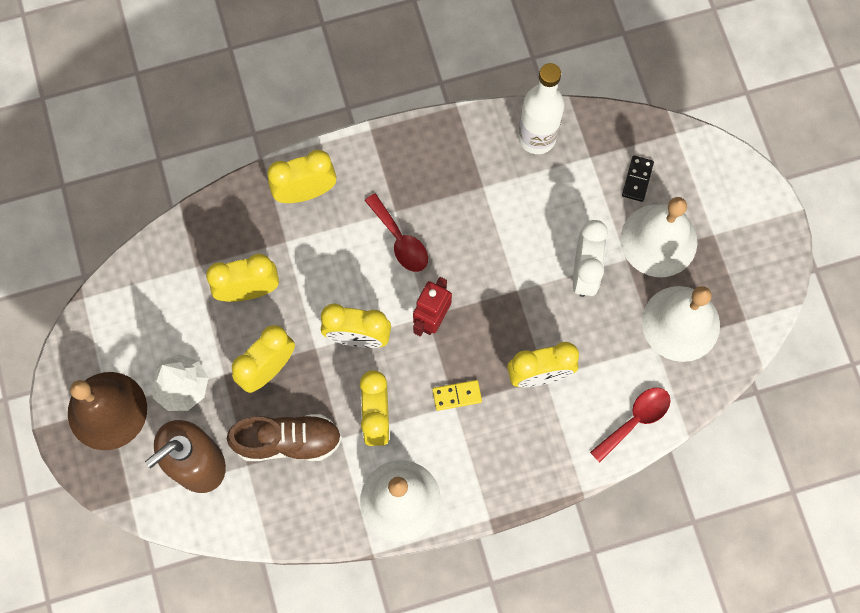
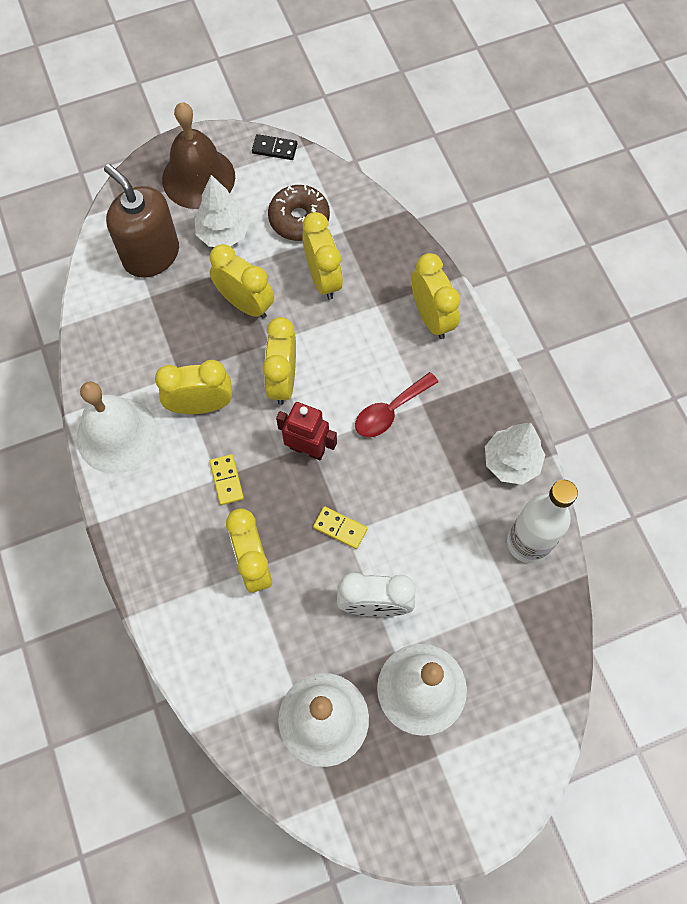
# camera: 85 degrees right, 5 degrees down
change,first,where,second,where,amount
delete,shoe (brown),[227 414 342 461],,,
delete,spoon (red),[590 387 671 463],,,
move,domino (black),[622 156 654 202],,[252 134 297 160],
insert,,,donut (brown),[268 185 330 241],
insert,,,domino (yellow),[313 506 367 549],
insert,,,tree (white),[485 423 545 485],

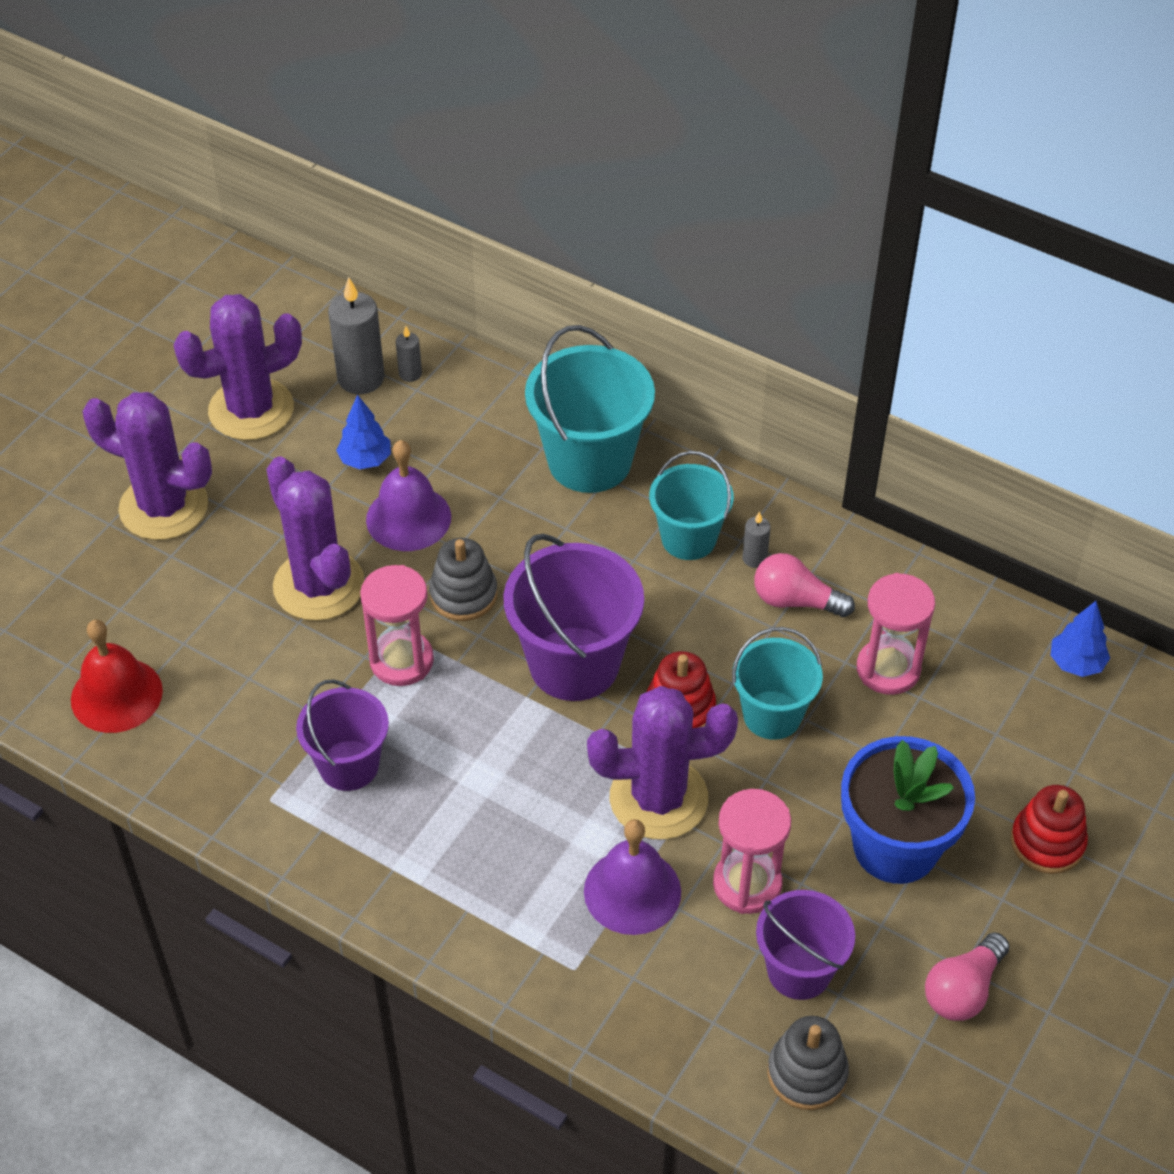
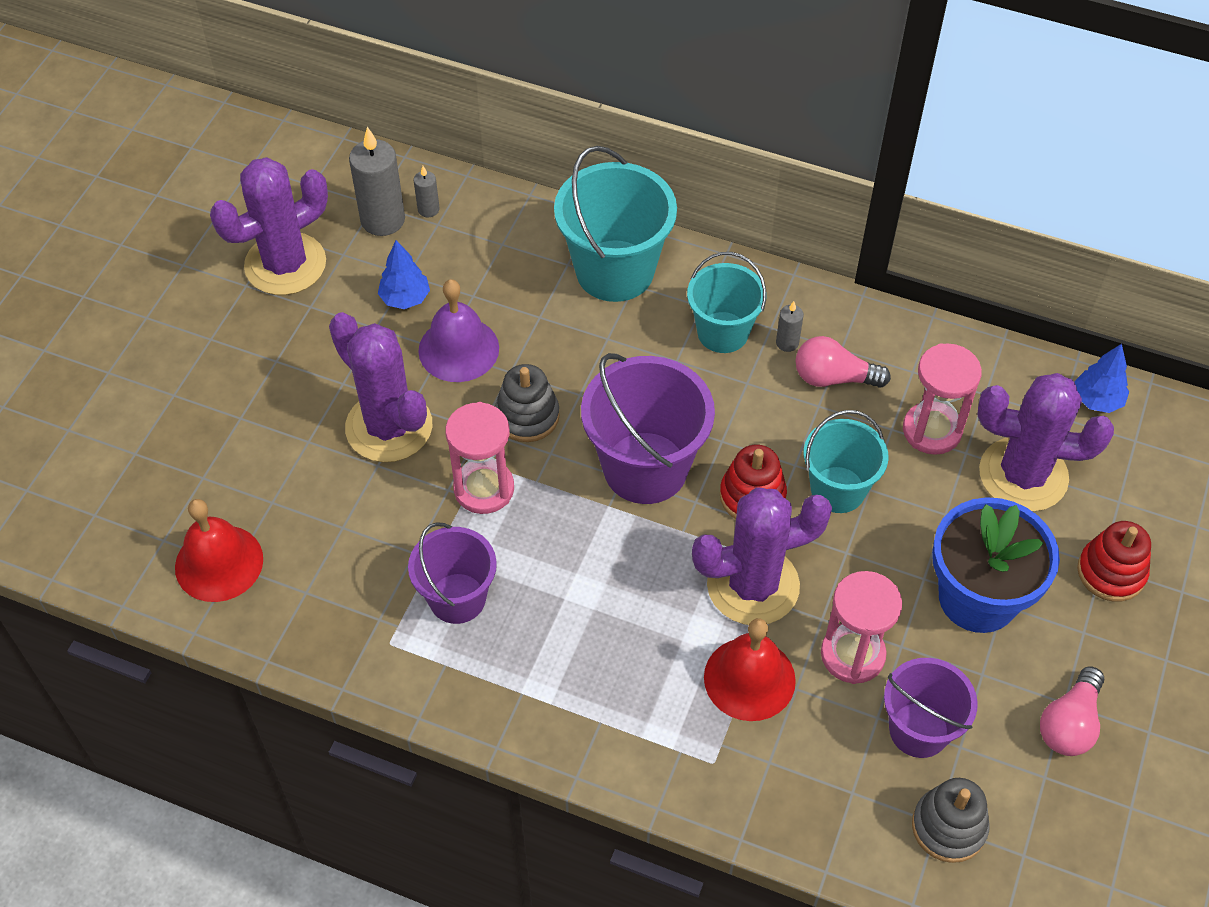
# camera: 10 degrees left, 5 degrees up
change,first,where,second,where,amount
move,cactus (purple),[82 392 212 540],,[977 373 1114 512],
recolor,bell (purple),[584 819 681 935],bell (red),[704 618 796 721],

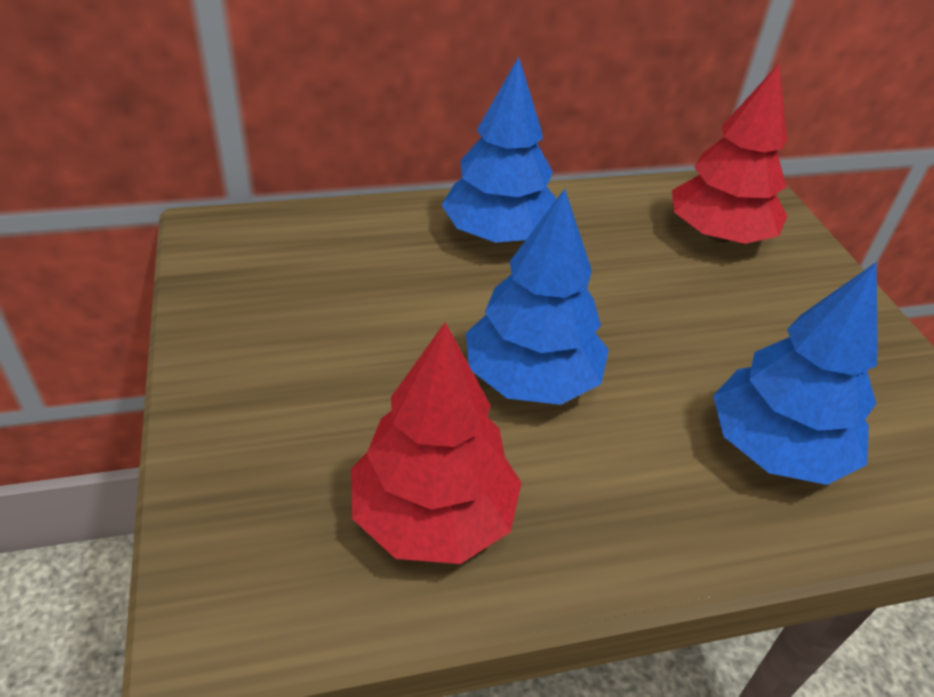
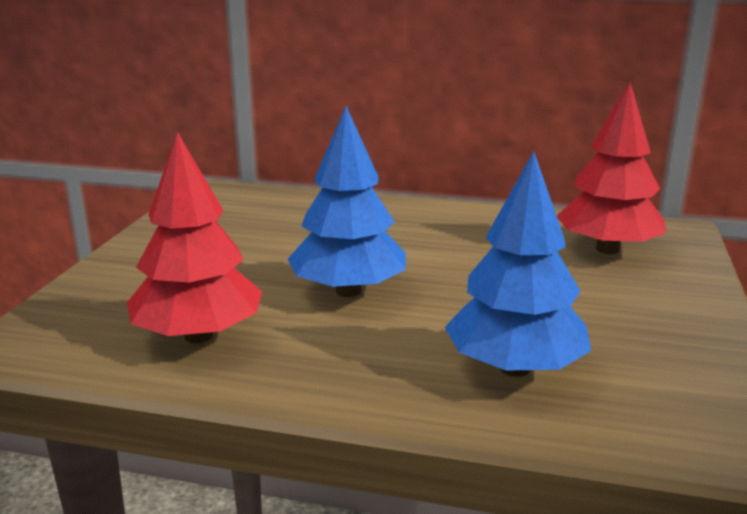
# camera: 30 degrees right, 20 degrees down
change,first,where,second,where,amount
delete,tree (blue),[442 57 556 243],,,

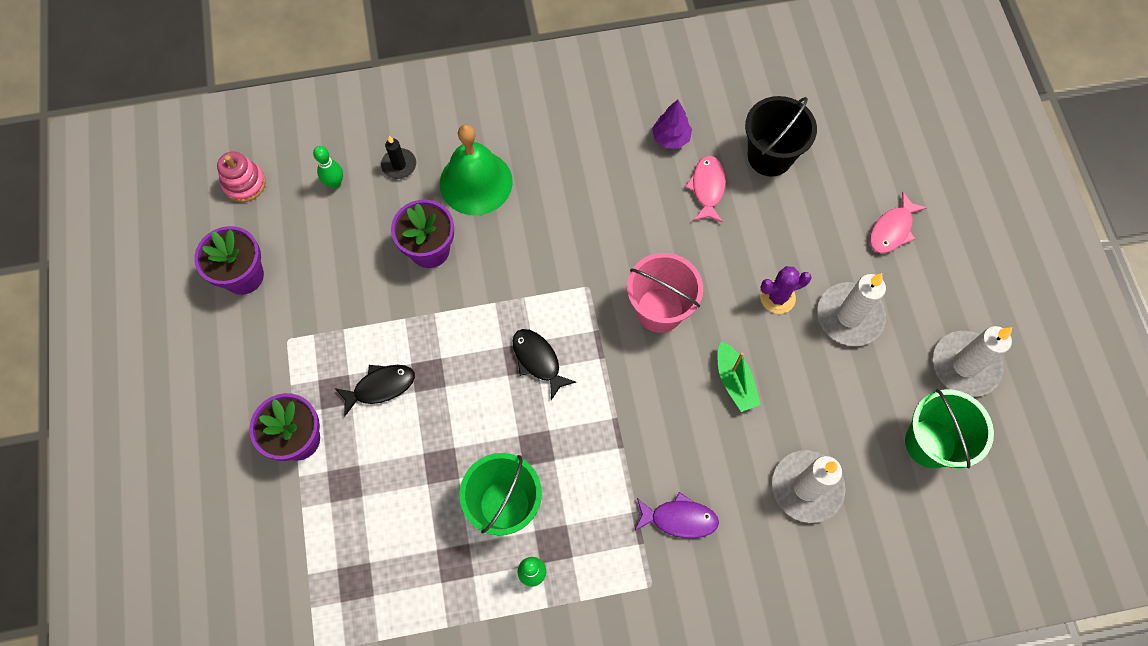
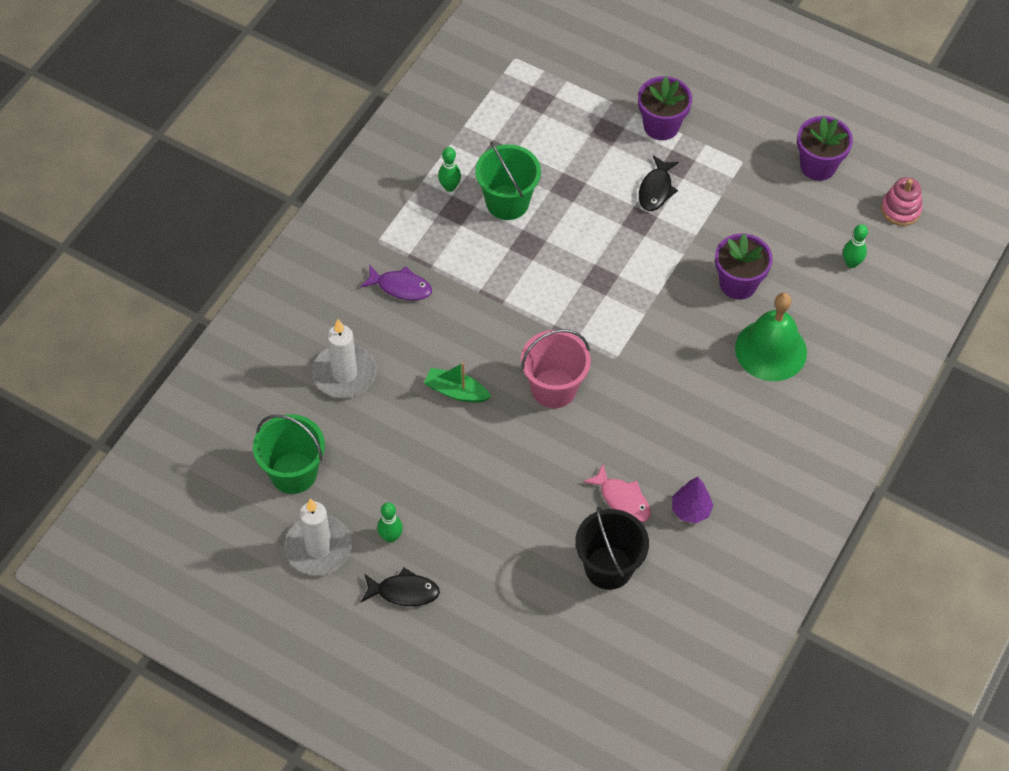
# camera: 130 degrees right, 10 degrees down
change,first,where,second,where,amount
delete,candle (black),[381 136 416 179],,,
move,fish (black),[512 329 576 400],,[361 567 440 606],
rotate,fish (purple),[635 492 719 538],,[360 264 432 300],120 degrees counterclockwise
delete,cactus (purple),[760 266 812 314],,,
delete,candle (white),[817 273 886 346],,,
delete,fish (pink),[870 191 927 253],,,
insert,,,bowling pin (green),[377 502 403 543],

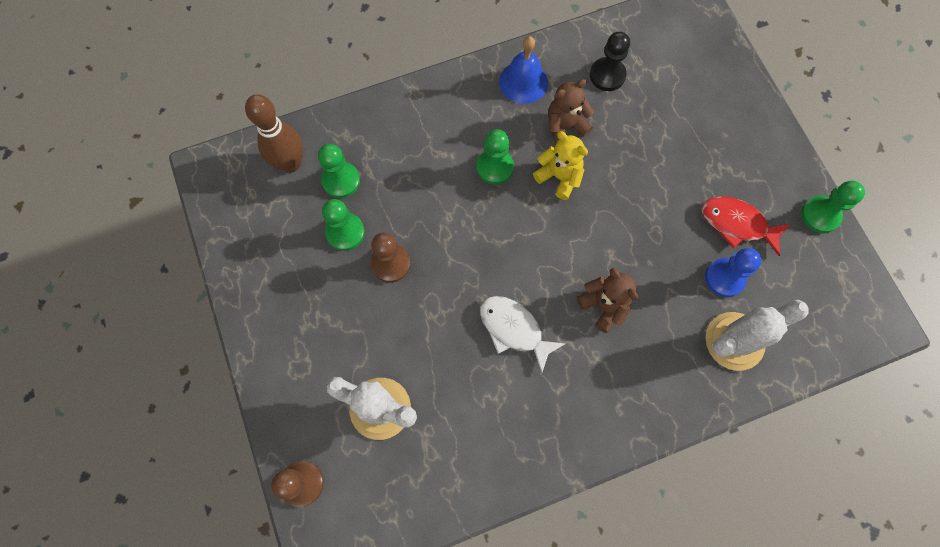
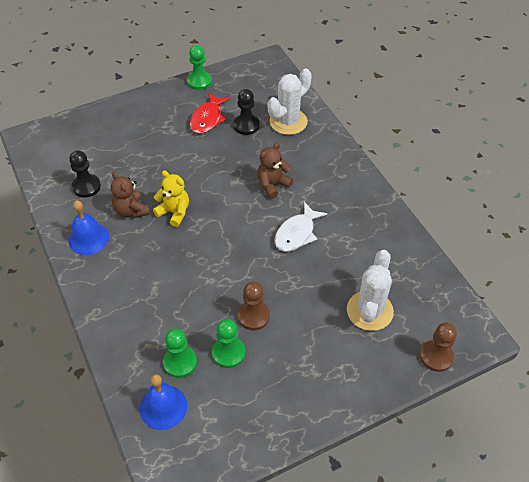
# camera: 95 degrees left, 20 degrees down
change,first,where,second,where,amount
replace,bowling pin (brown),[245 94 303 173],bell (blue),[140 374 187 430],
delete,pawn (green),[476 129 514 185],,,
rotate,teddy bear (yellow),[533 131 588 200],,[153 170 189 227],90 degrees clockwise
recolor,pawn (blue),[705 248 762 297],pawn (black),[233 89 260 135],
rotate,cactus (white),[706 300 809 371],,[267 68 312 135],75 degrees clockwise

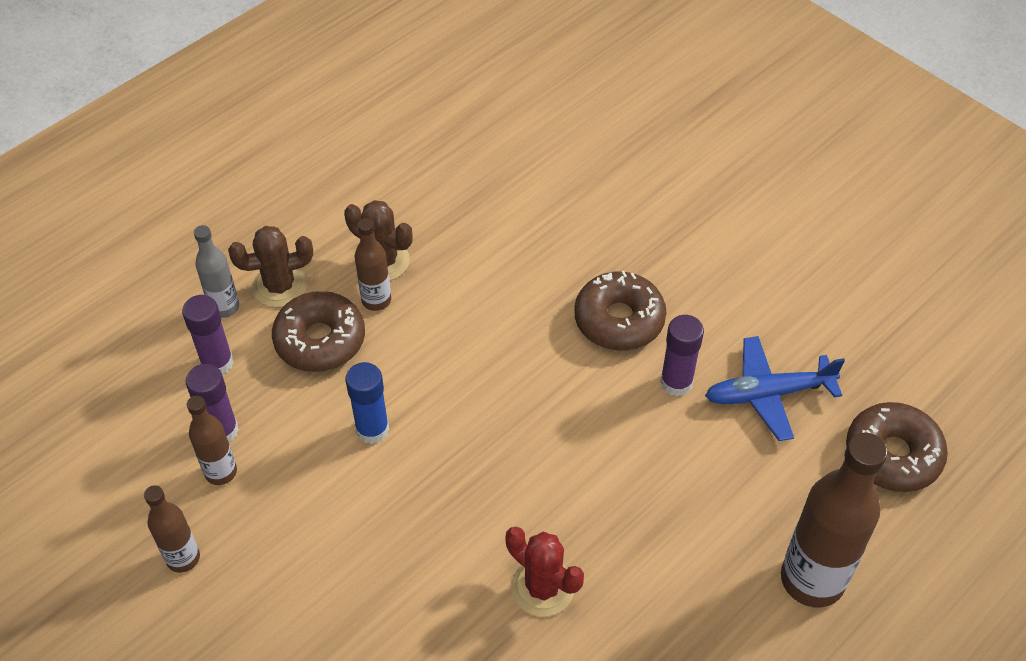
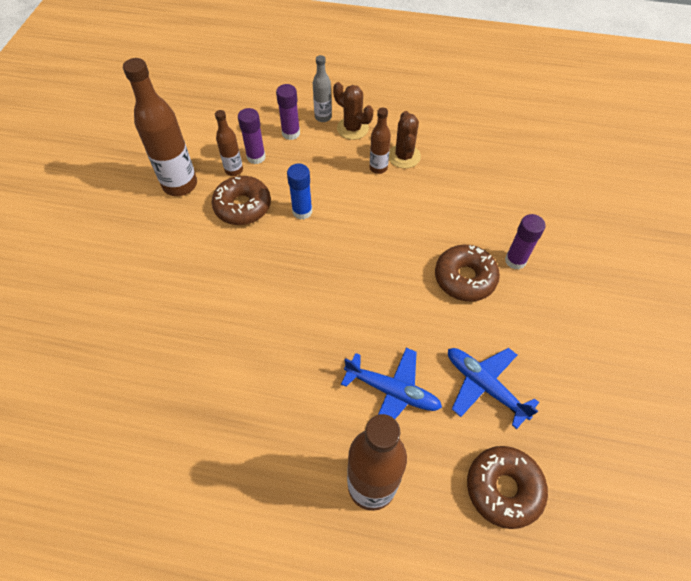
# camera: 55 degrees right, 5 degrees up
change,first,where,second,where,amount
resize,bottle (brown),[144 485 200 573],,[123 58 197 196],x1.88
move,donut (brown),[272 291 365 372],,[212 176 271 225],
delete,cactus (red),[505 527 584 617],,,
move,glue stick (purple),[660 315 704 396],,[505 214 546 269],
insert,,,plane (blue),[341 348 442 419],

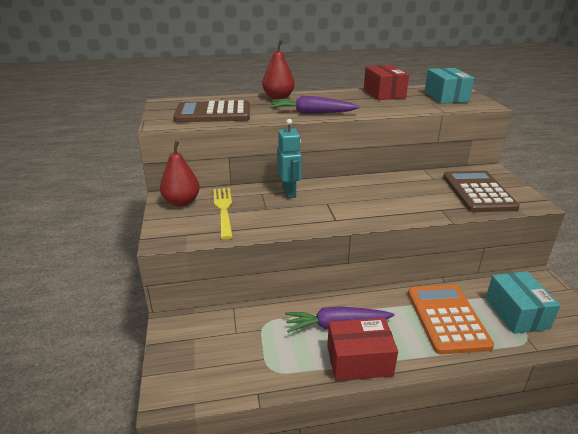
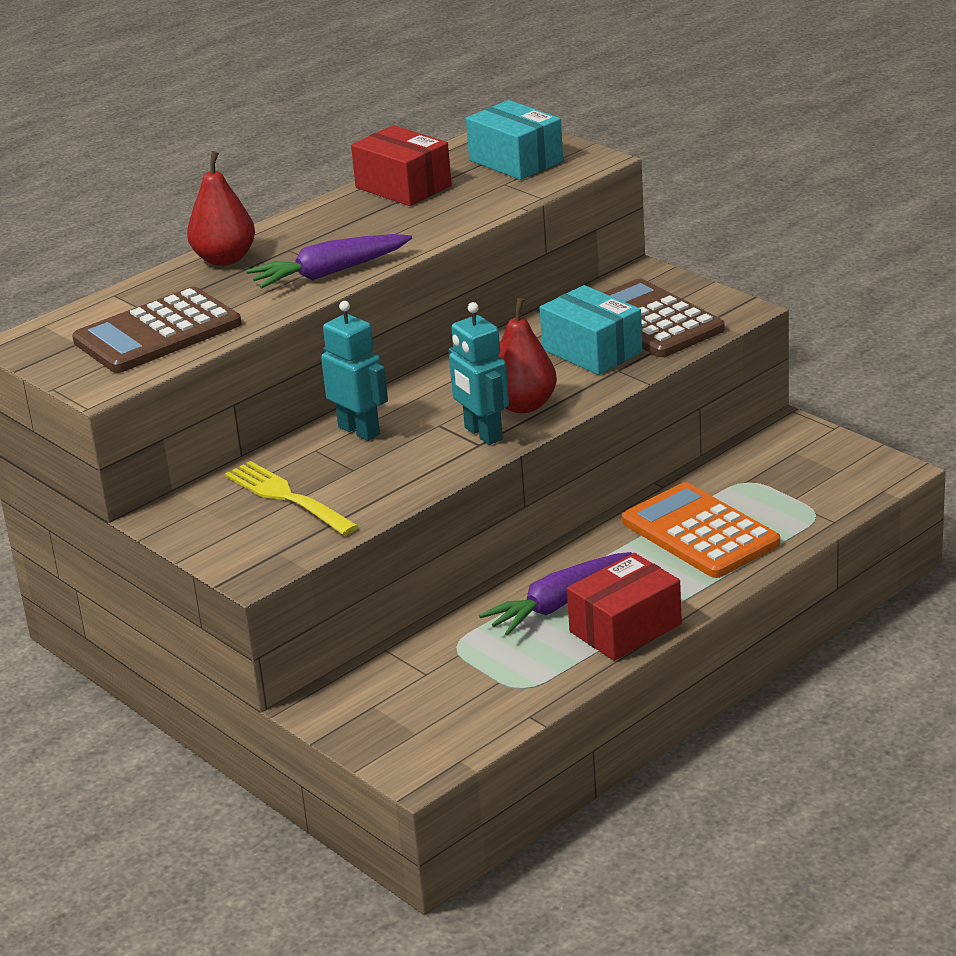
# camera: 30 degrees left, 0 degrees up
change,first,where,second,where,amount
move,pear (red),[160 141 200 207],,[498 298 557 413],
move,box (turquoise),[486 271 560 334],,[539 285 643 375],
insert,,,robot (turquoise),[448 302 509 445],

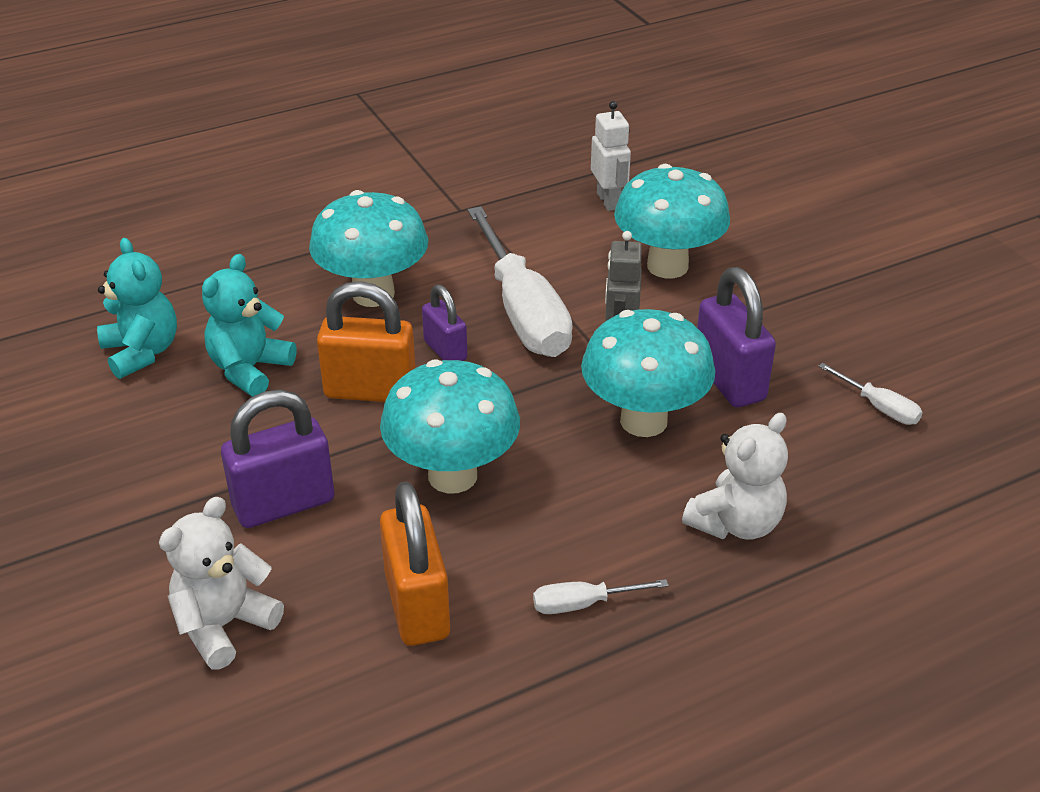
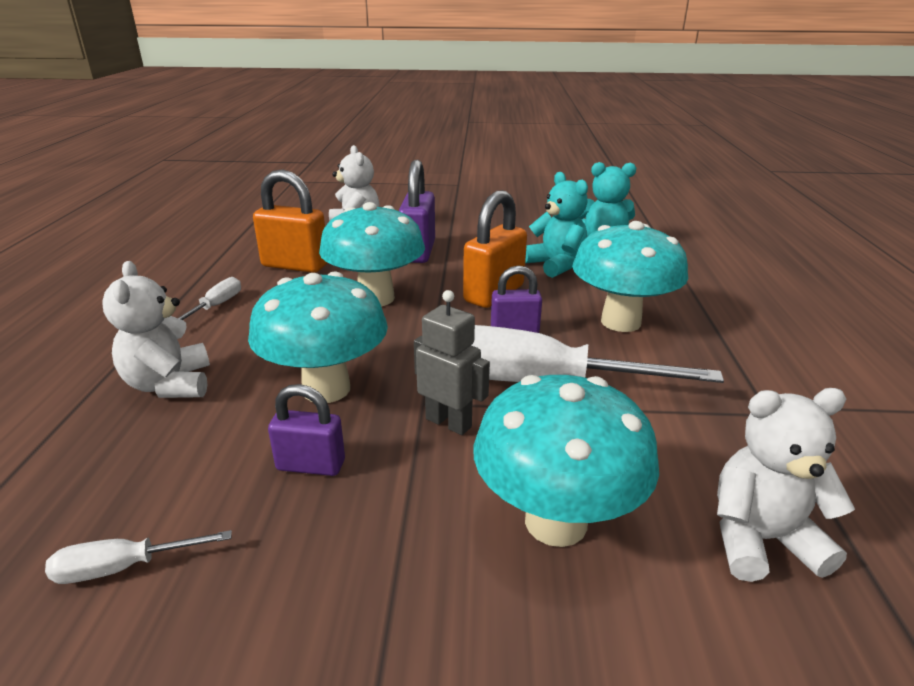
# camera: 120 degrees right, 10 degrees down
change,first,where,second,where,amount
replace,robot (white),[591 101 631 211],teddy bear (white),[717 388 855 582],
resize,padlock (purple),[697 267 776 407],,[268 384 345 476],x0.61

